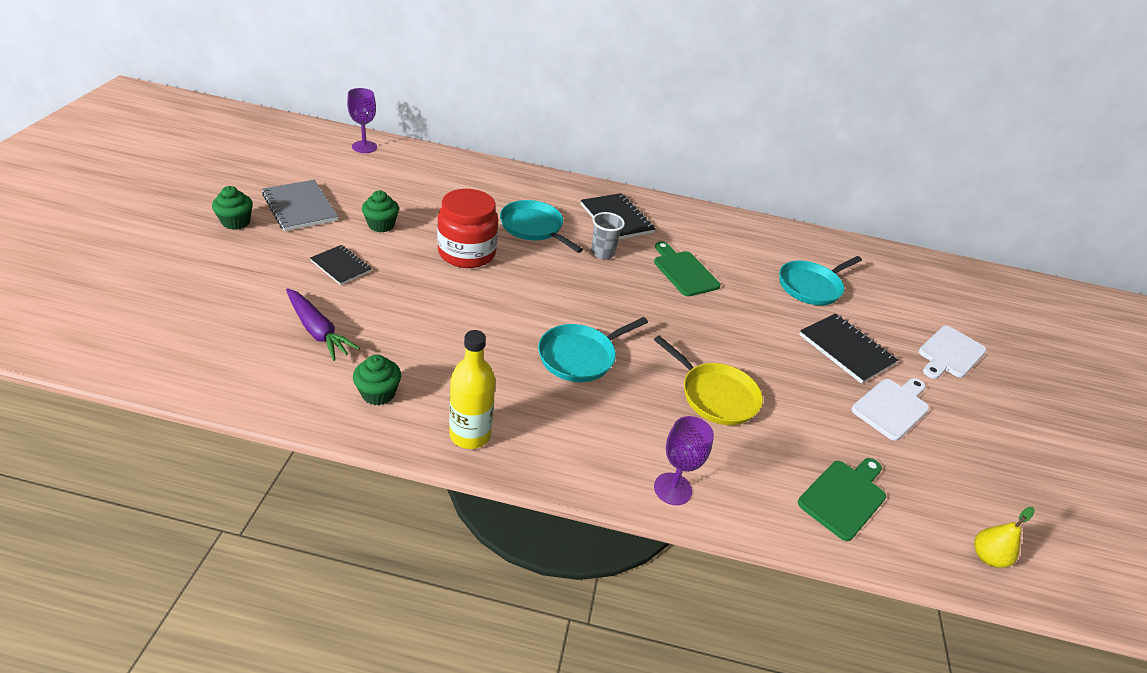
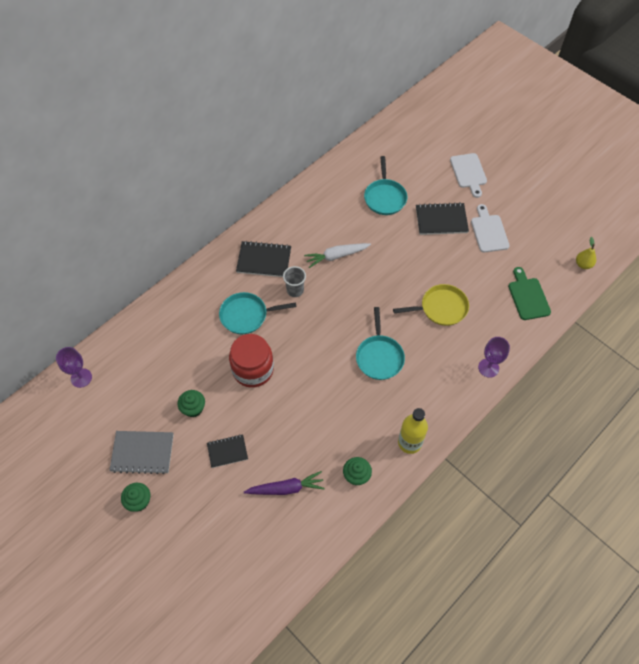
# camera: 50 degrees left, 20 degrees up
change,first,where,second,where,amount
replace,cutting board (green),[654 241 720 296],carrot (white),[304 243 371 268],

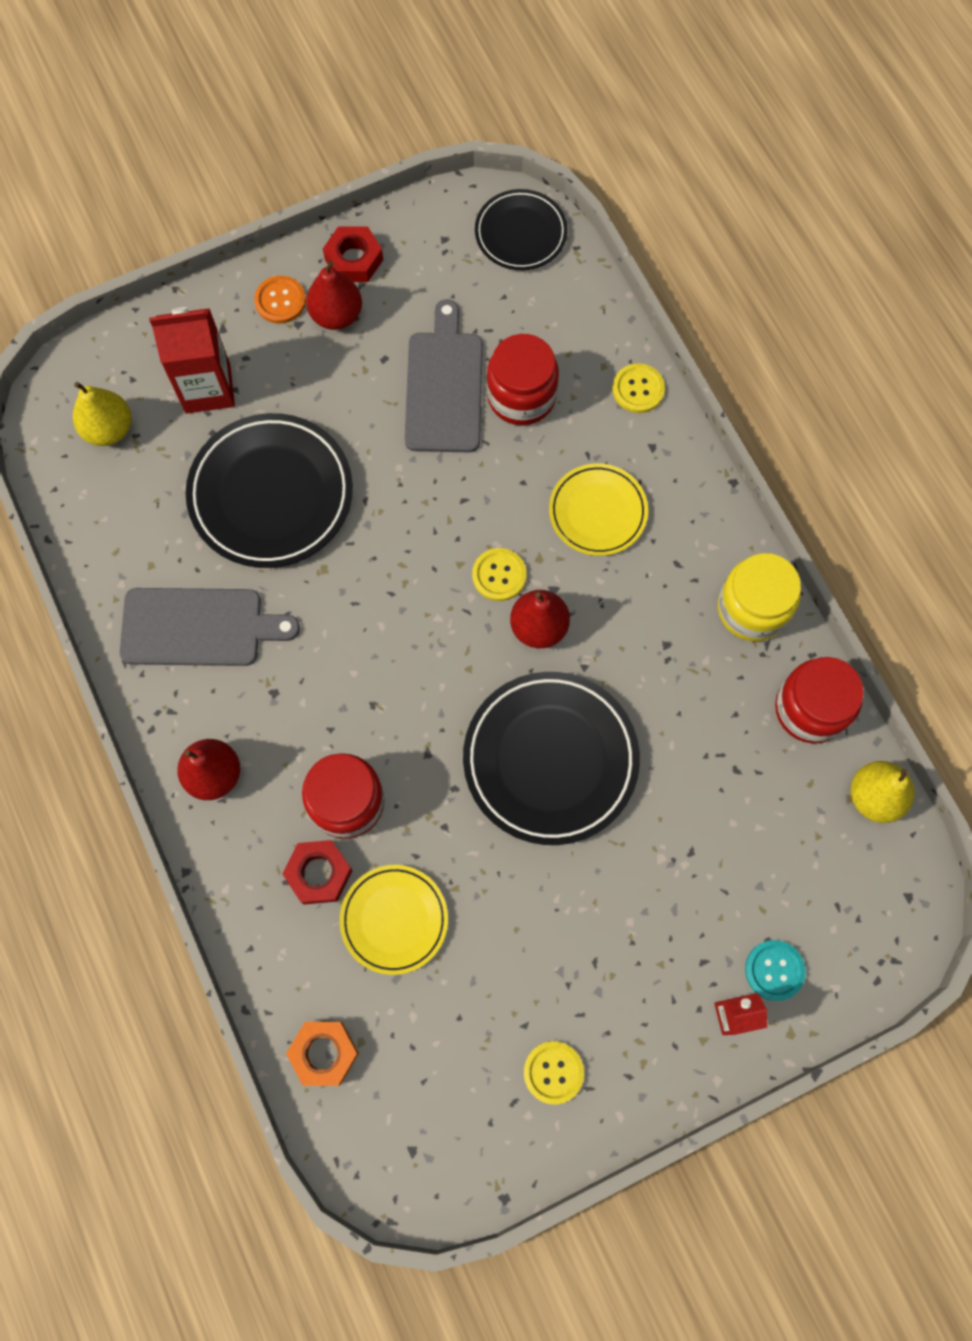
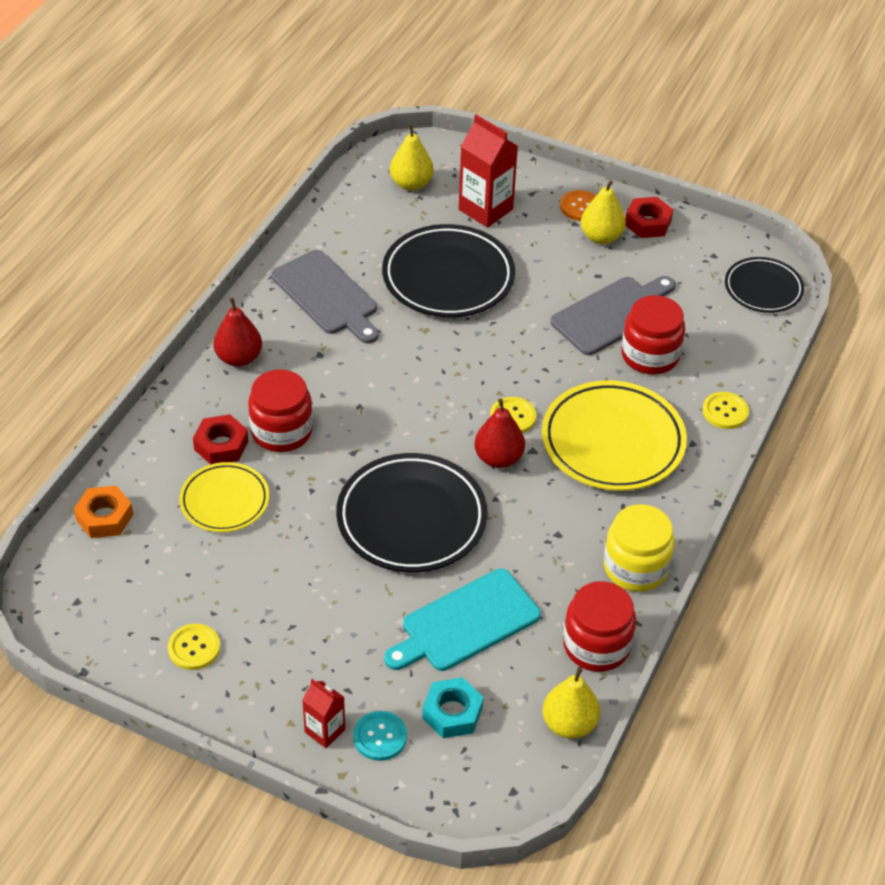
# camera: 50 degrees right, 25 degrees down
change,first,where,second,where,amount
recolor,pear (red),[306 261 362 330],pear (yellow),[581 180 626 244],
resize,plate (yellow),[549 463 648 556],,[542 380 687 491],x1.68
insert,,,cutting board (turquoise),[384 568 541 671],
insert,,,nut (turquoise),[422 677 484 738],

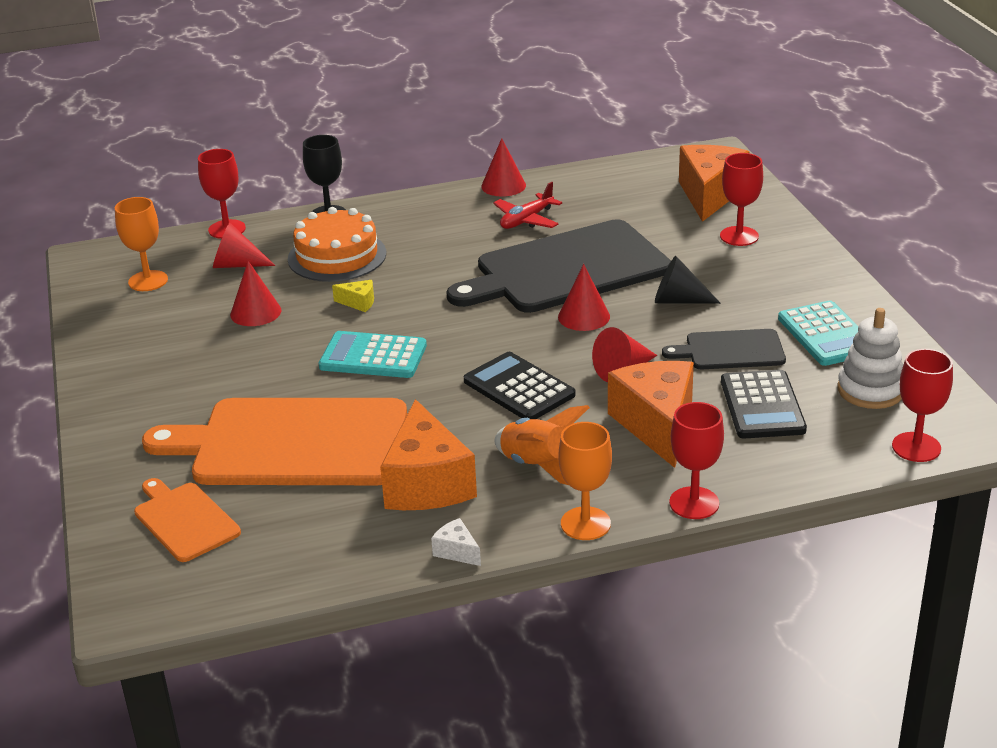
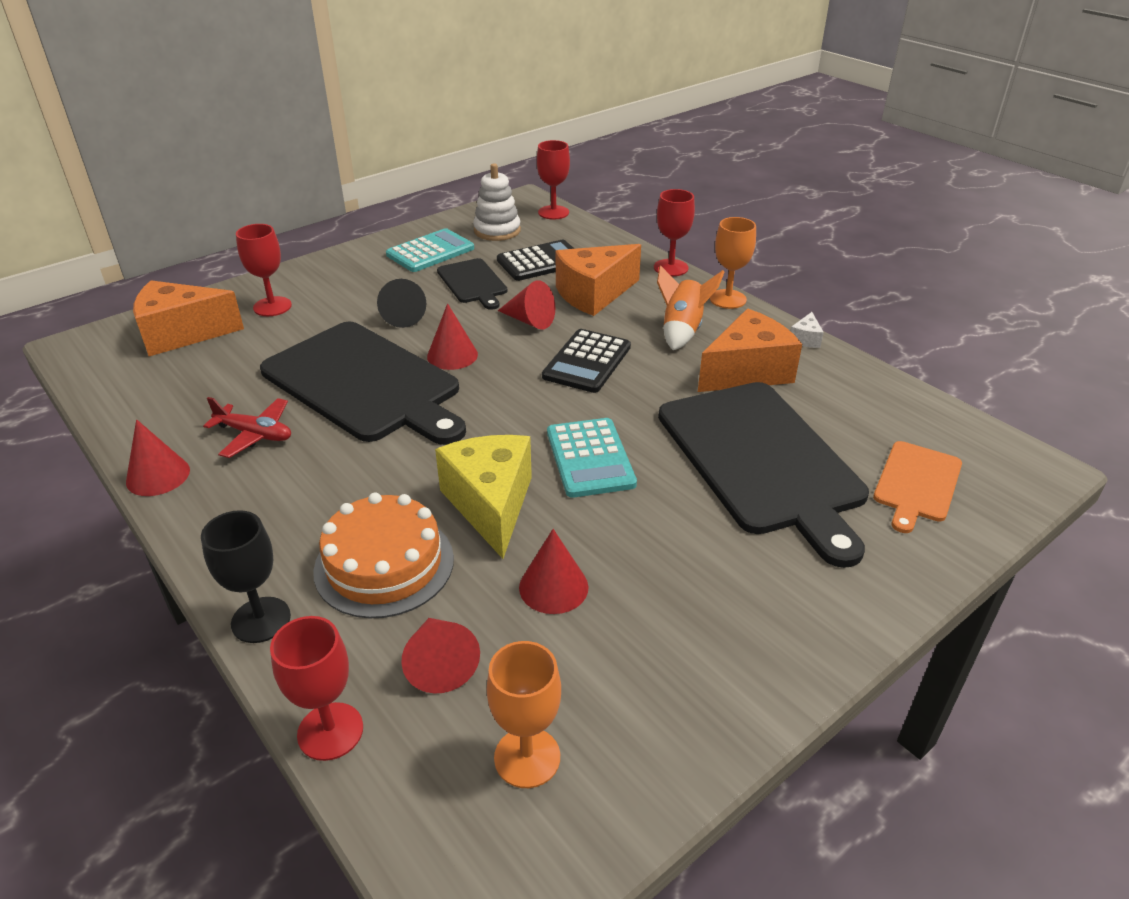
# camera: 115 degrees left, 5 degrees up
change,first,where,second,where,amount
recolor,cutting board (orange),[142 398 407 485],cutting board (black),[658 382 869 568],
resize,cheese (yellow),[332 280 374 312],,[435 435 532 559],x2.38

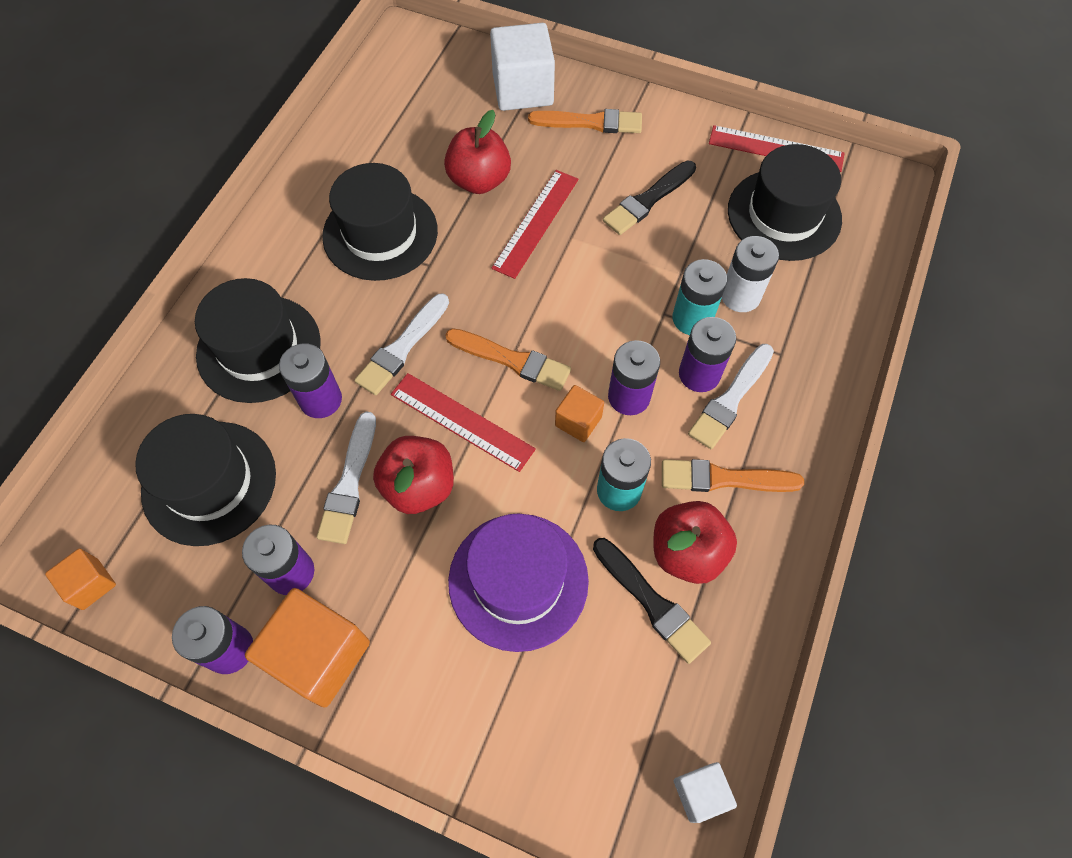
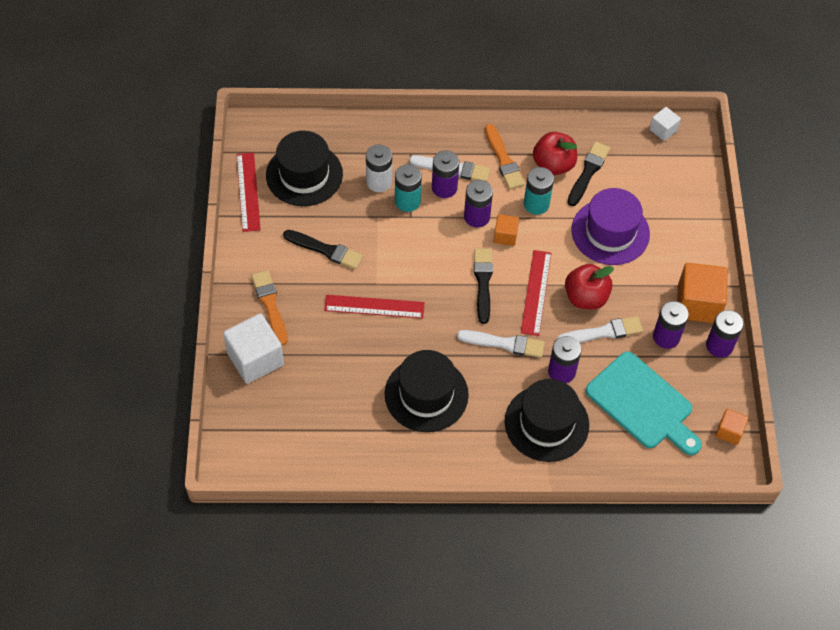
# camera: 115 degrees left, 5 degrees down
change,first,where,second,where,amount
replace,hat (black),[135 414 276 546],cutting board (turquoise),[586 352 702 455],
delete,apple (red),[444 110 511 194],,,
recolor,brush (orange),[445 328 571 391],brush (black),[474 248 493 324],

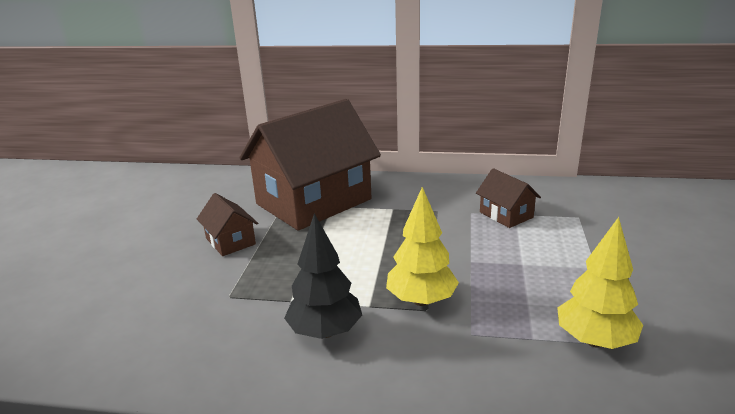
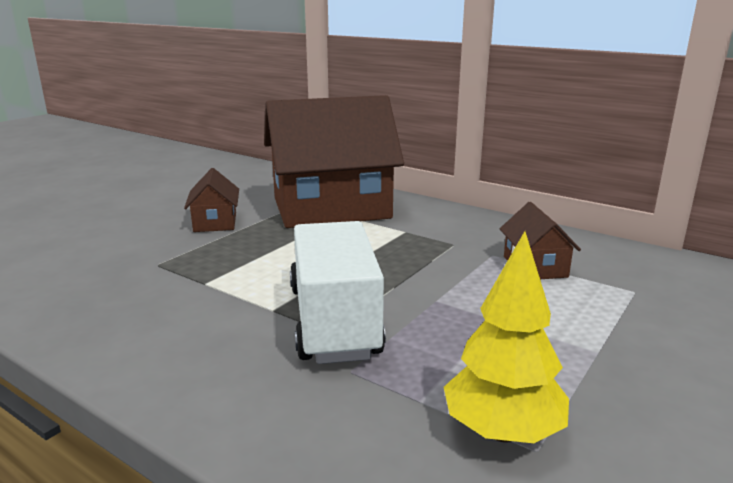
# camera: 25 degrees right, 5 degrees down
change,first,where,second,where,amount
delete,tree (black),[284 213 362 339],,,
replace,tree (yellow),[386 187 459 306],truck (white),[290 221 386 364],

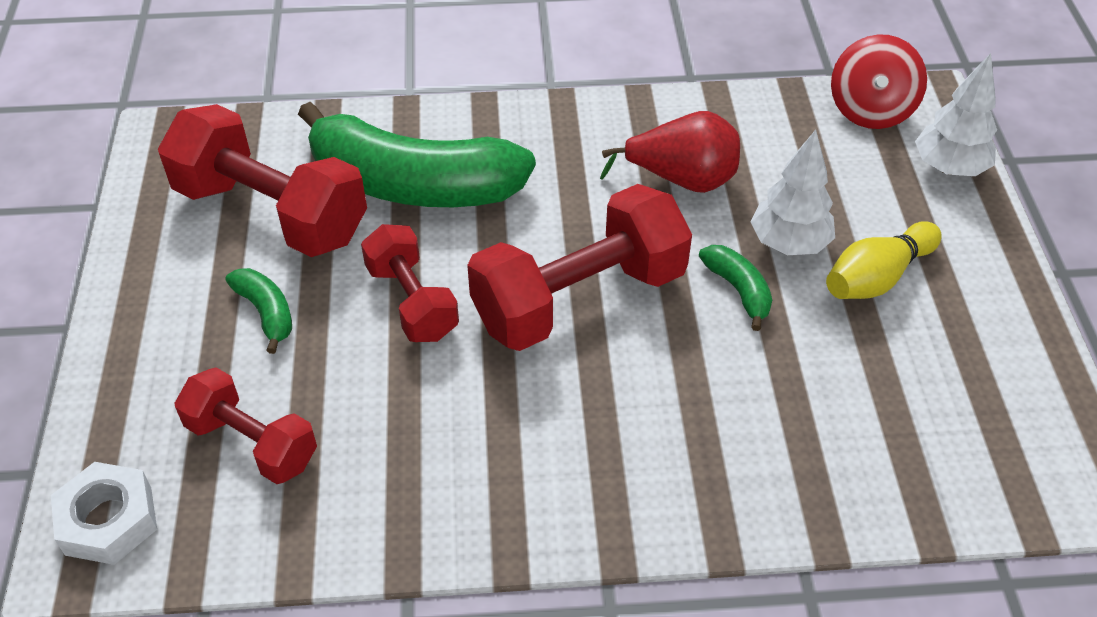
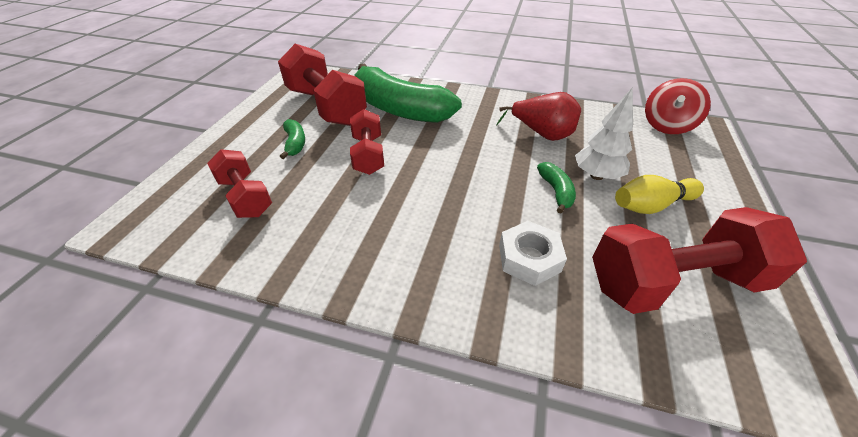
# camera: 20 degrees right, 5 degrees down
change,first,where,second,where,amount
move,nut (white),[51 462 157 565],,[499 221 567 286],
move,dumbbell (red),[467 184 692 351],,[592 207 807 314],
delete,tree (white),[915 53 997 176],,,

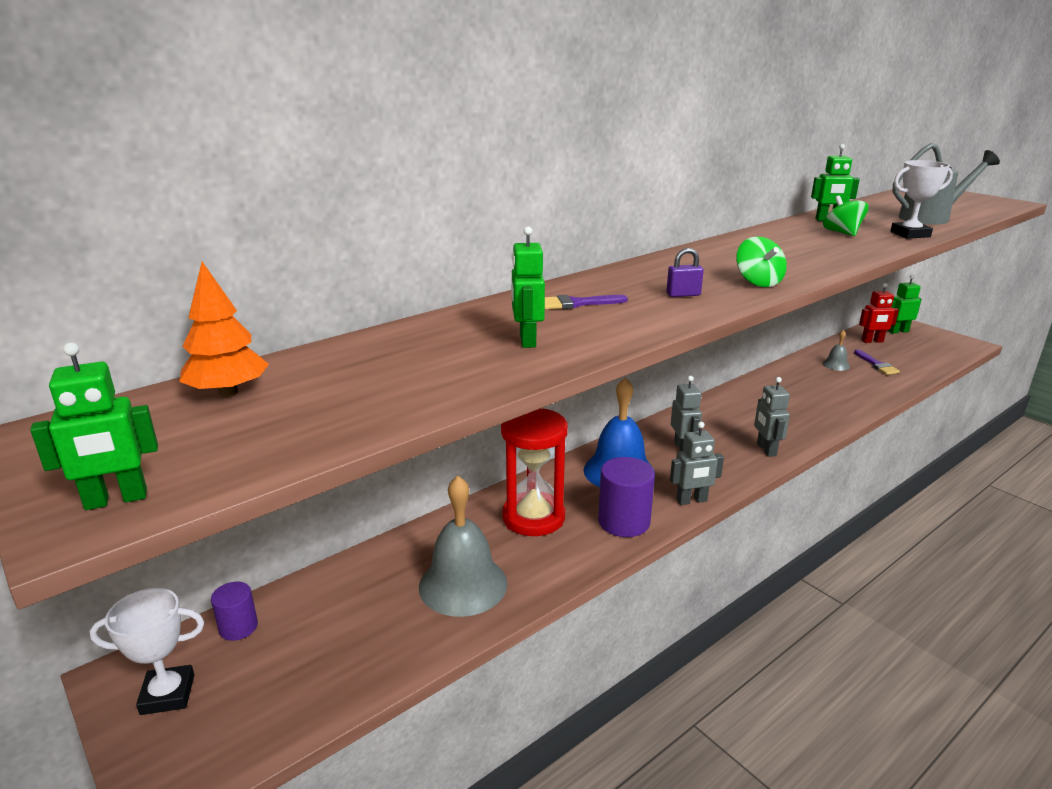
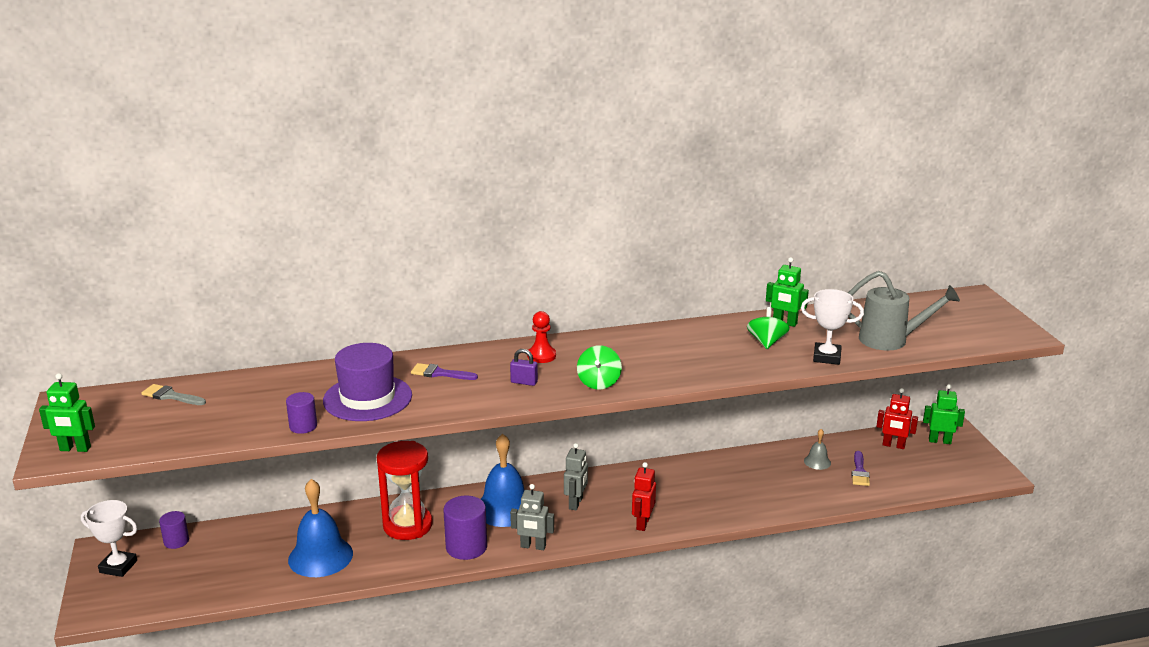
# camera: 25 degrees right, 0 degrees up
change,first,where,second,where,amount
replace,tree (orange),[179 262 269 397],brush (grey),[141 384 206 405],
recolor,bell (grey),[419 475 507 617],bell (blue),[288 479 353 577],
replace,robot (green),[511 226 545 348],hat (purple),[323 343 412 421],
recolor,robot (grey),[754 377 790 457],robot (red),[632 462 656 531],
insert,,,cylinder (purple),[286 392 317 434],
insert,,,pawn (red),[527 311 556 363],

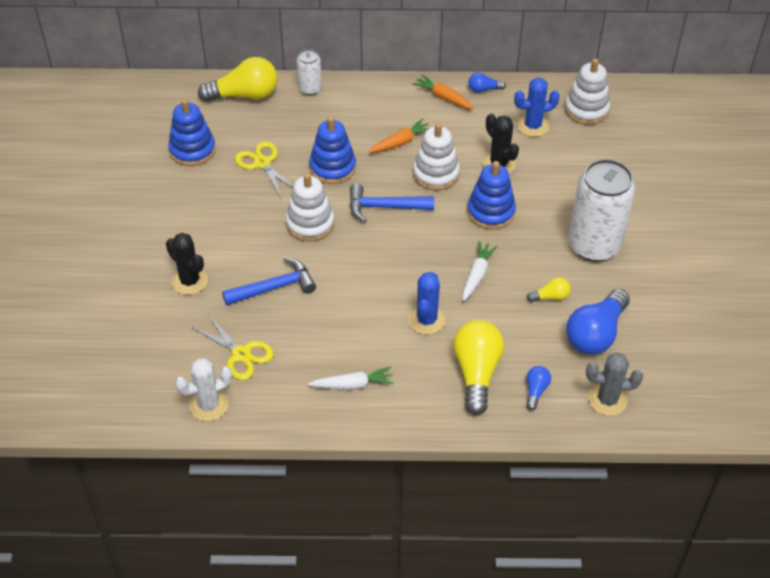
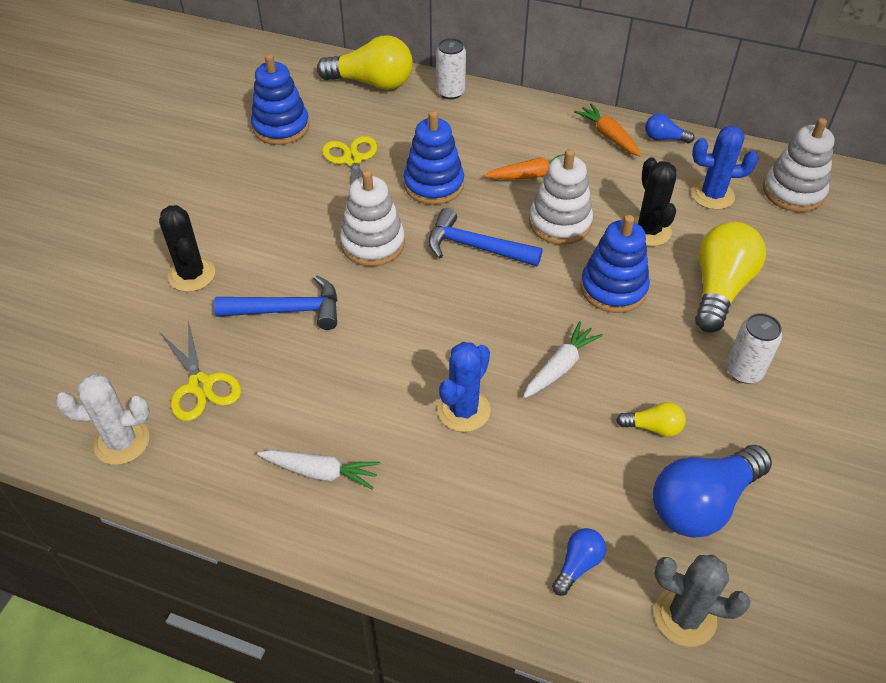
# camera: 20 degrees right, 0 degrees up
change,first,where,second,where,amount
move,light bulb (yellow),[453 320 504 415],,[695 222 766 333],
resize,can (white),[568 159 635 262],,[726 313 782 383],x0.49

